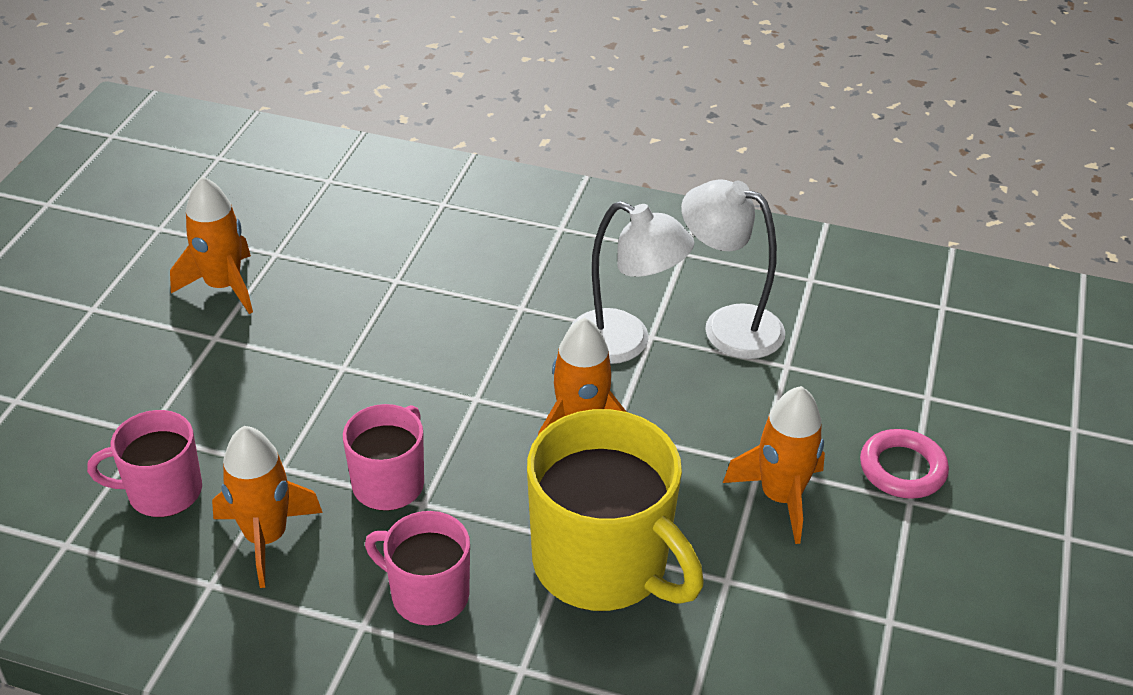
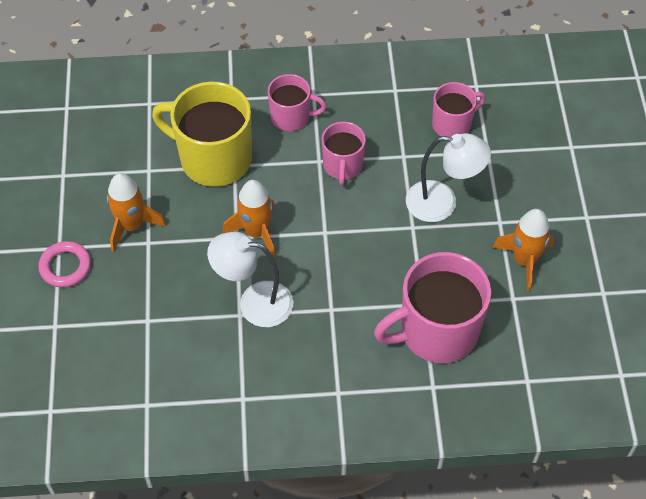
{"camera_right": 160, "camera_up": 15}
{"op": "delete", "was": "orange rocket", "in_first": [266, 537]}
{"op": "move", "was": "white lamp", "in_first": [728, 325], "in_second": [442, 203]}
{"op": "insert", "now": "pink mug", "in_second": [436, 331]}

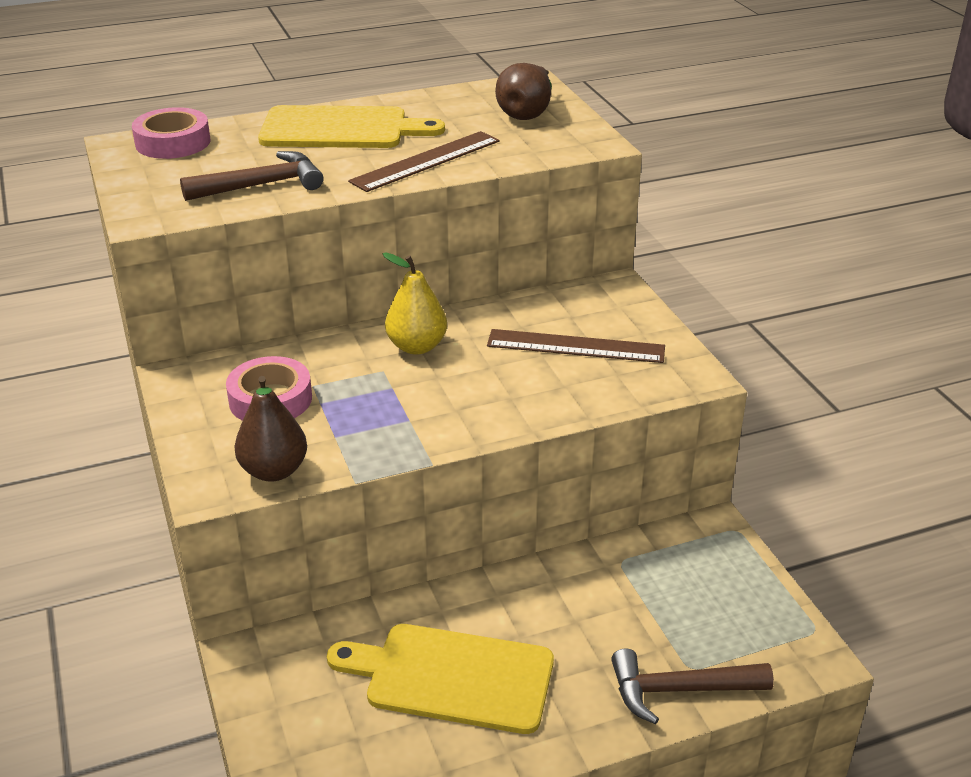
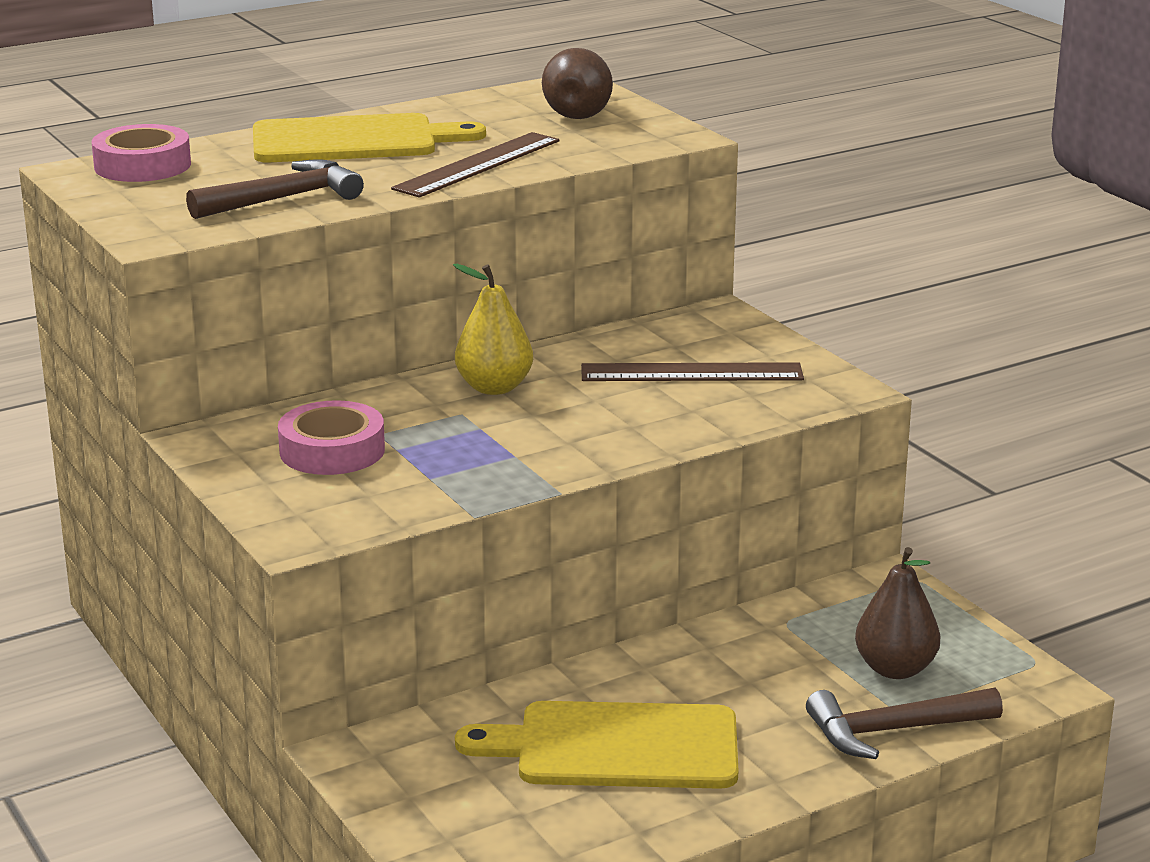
{"camera_right": -10, "camera_up": -10}
{"op": "move", "was": "brown pear", "in_first": [274, 471], "in_second": [895, 669]}

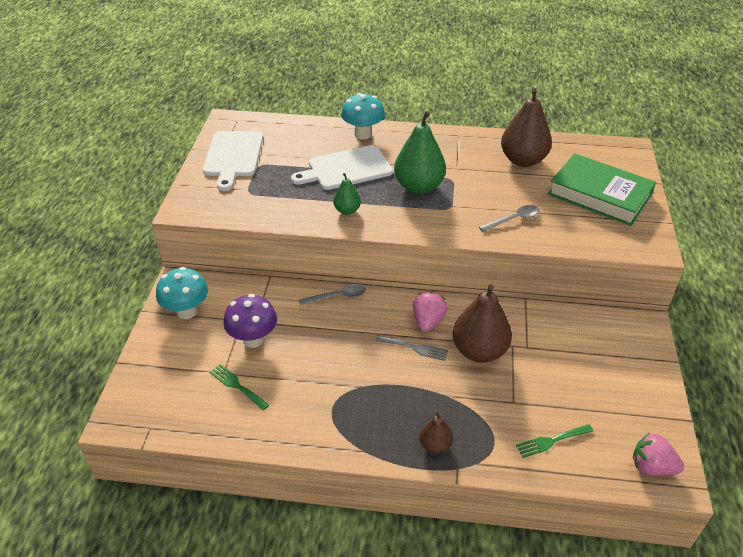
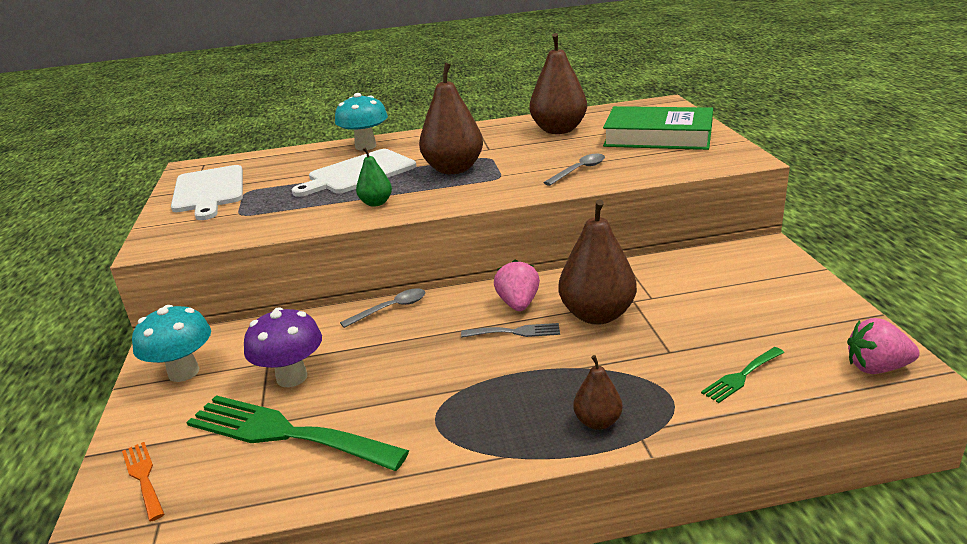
{"camera_right": -15, "camera_up": -15}
{"op": "resize", "was": "green fork", "in_first": [237, 385], "in_second": [285, 433], "ratio": 2.11}
{"op": "recolor", "was": "green pear", "now": "brown pear", "in_first": [419, 187], "in_second": [453, 169]}
{"op": "insert", "now": "orange fork", "in_second": [143, 477]}

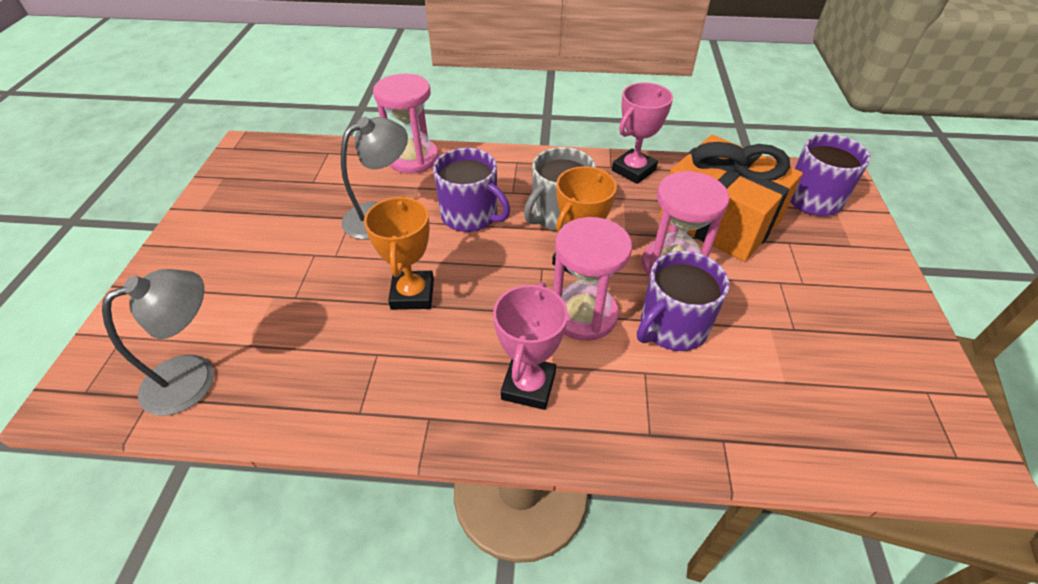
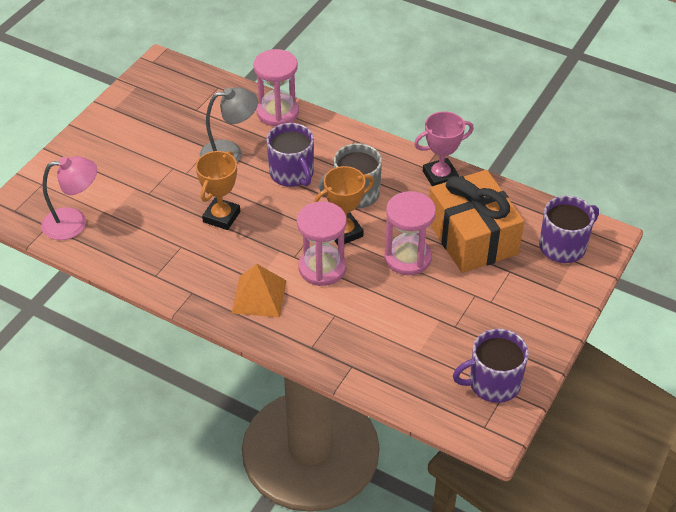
{"camera_right": 25, "camera_up": 0}
{"op": "recolor", "was": "grey lamp", "now": "pink lamp", "in_first": [194, 376], "in_second": [74, 222]}
{"op": "replace", "was": "pink trophy", "now": "orange pyramid", "in_first": [528, 386], "in_second": [259, 296]}
{"op": "move", "was": "purple mug", "in_first": [672, 327], "in_second": [493, 383]}

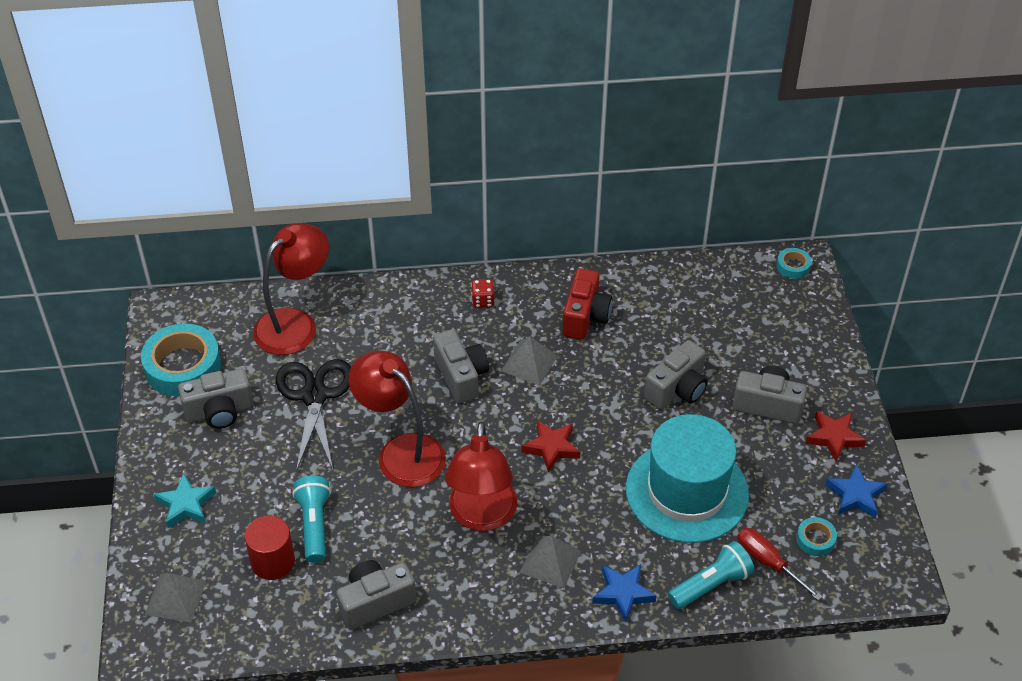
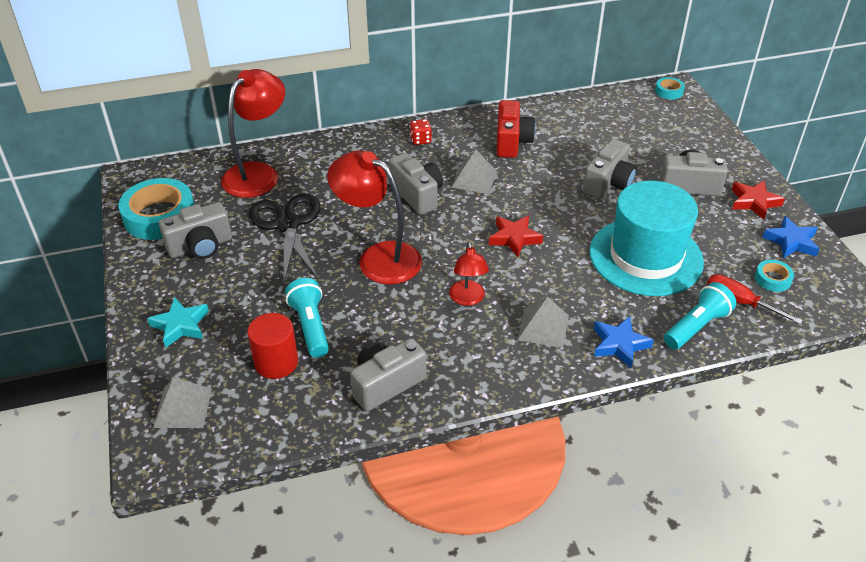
{"camera_right": -10, "camera_up": -5}
{"op": "resize", "was": "red lamp", "in_first": [481, 516], "in_second": [468, 299], "ratio": 0.55}

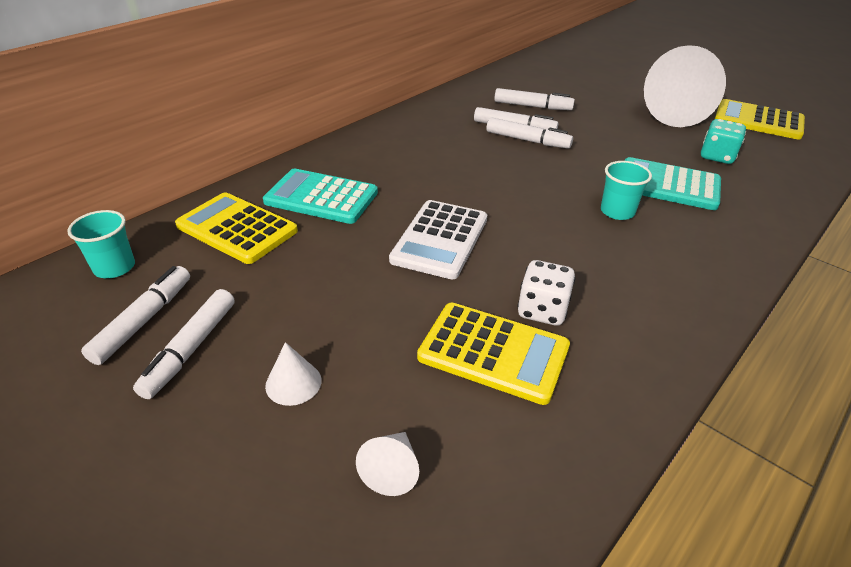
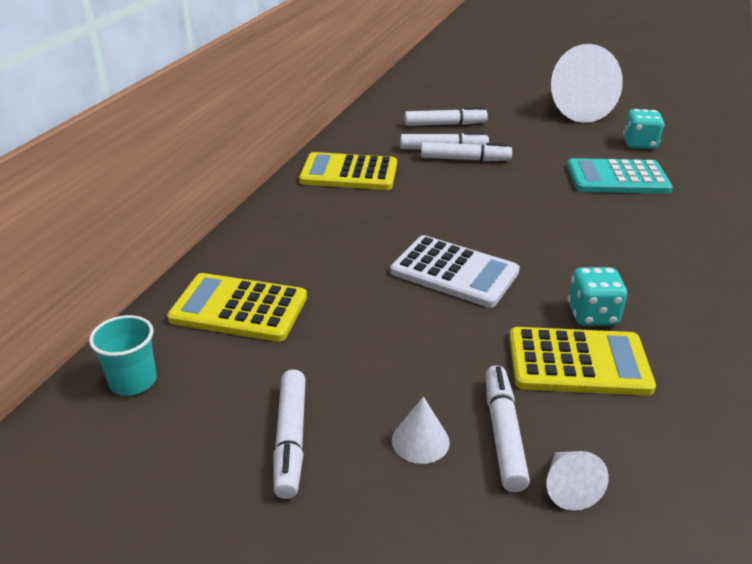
{"camera_right": -20, "camera_up": -5}
{"op": "move", "was": "white marker", "in_first": [144, 320], "in_second": [503, 433]}
{"op": "delete", "was": "turquoise calculator", "in_first": [321, 197]}
{"op": "rotate", "was": "white calculator", "in_first": [440, 239], "in_second": [454, 272], "clockwise": -60}
{"op": "recolor", "was": "white dice", "now": "turquoise dice", "in_first": [542, 310], "in_second": [592, 315]}
{"op": "delete", "was": "turquoise cup", "in_first": [617, 211]}
{"op": "move", "was": "yellow calculator", "in_first": [758, 121], "in_second": [349, 173]}

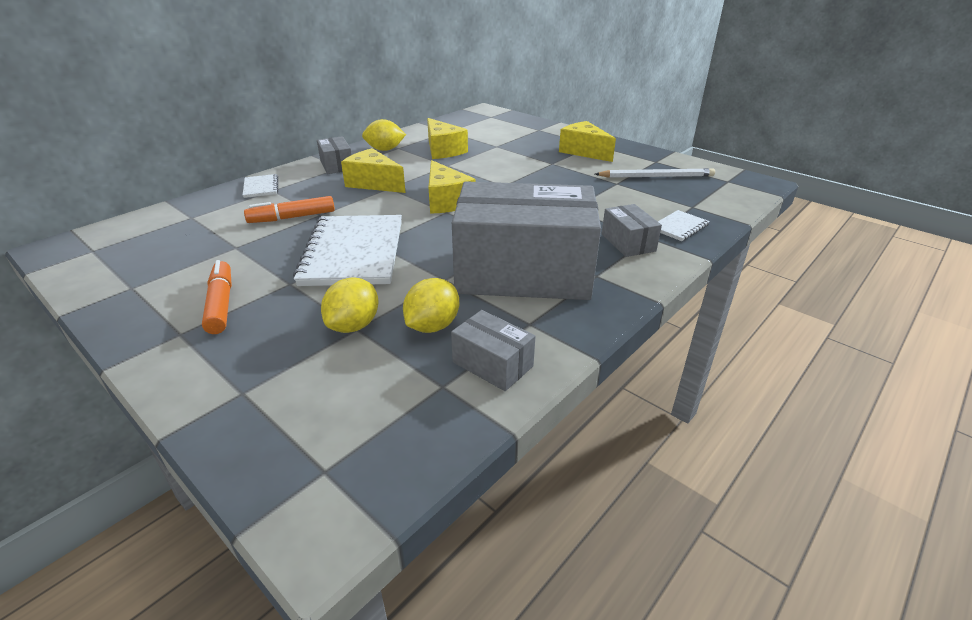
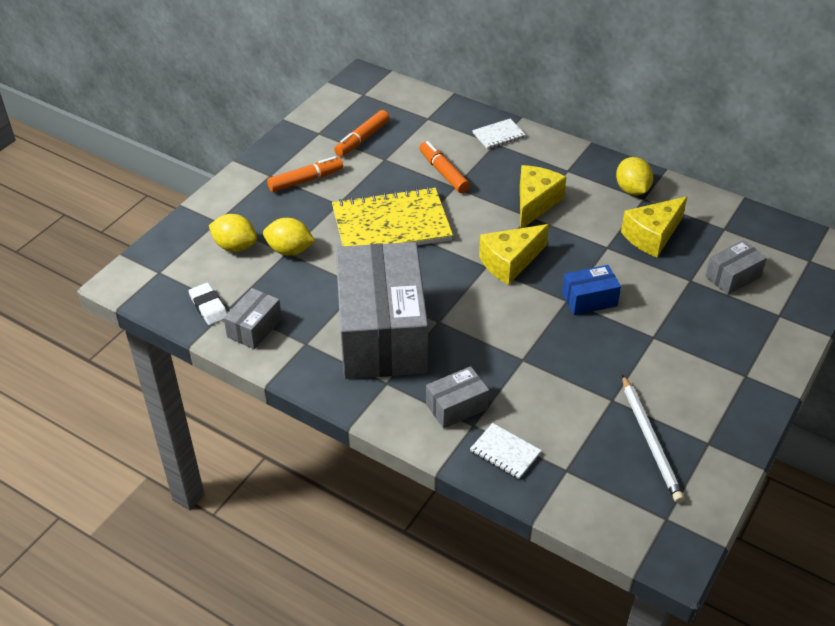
{"camera_right": 80, "camera_up": 10}
{"op": "recolor", "was": "white notebook", "now": "yellow notebook", "in_first": [354, 252], "in_second": [391, 225]}
{"op": "move", "was": "grey box", "in_first": [336, 165], "in_second": [732, 277]}
{"op": "move", "was": "yellow lemon", "in_first": [432, 326], "in_second": [235, 246]}
{"op": "delete", "was": "yellow cheese", "in_first": [583, 151]}
{"op": "insert", "now": "white eraser", "in_second": [209, 307]}
{"op": "insert", "now": "orange marker", "in_second": [362, 139]}
{"op": "insert", "now": "blue box", "in_second": [589, 299]}

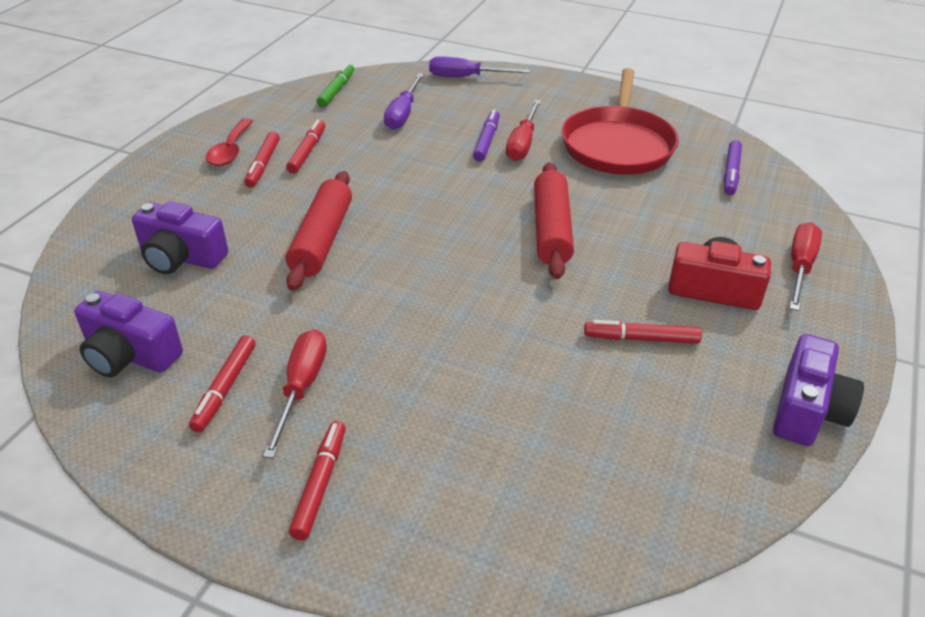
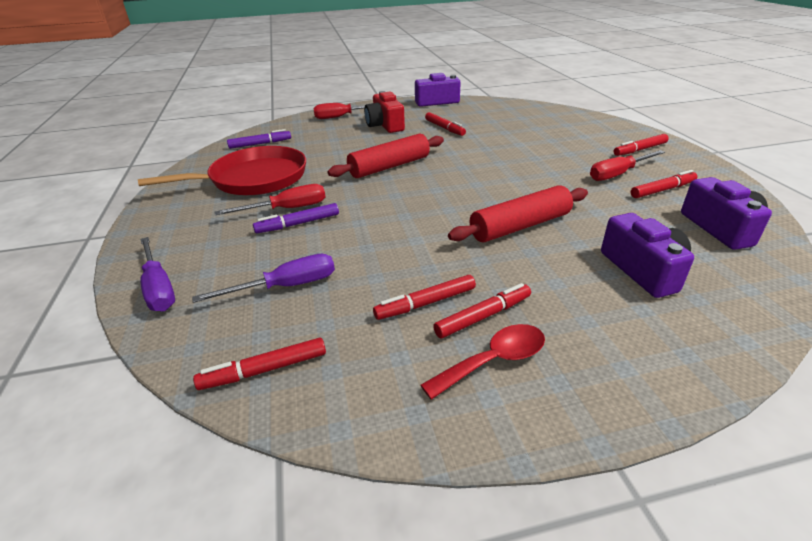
{"camera_right": -125, "camera_up": -5}
{"op": "recolor", "was": "green marker", "now": "red marker", "in_first": [336, 90], "in_second": [264, 370]}

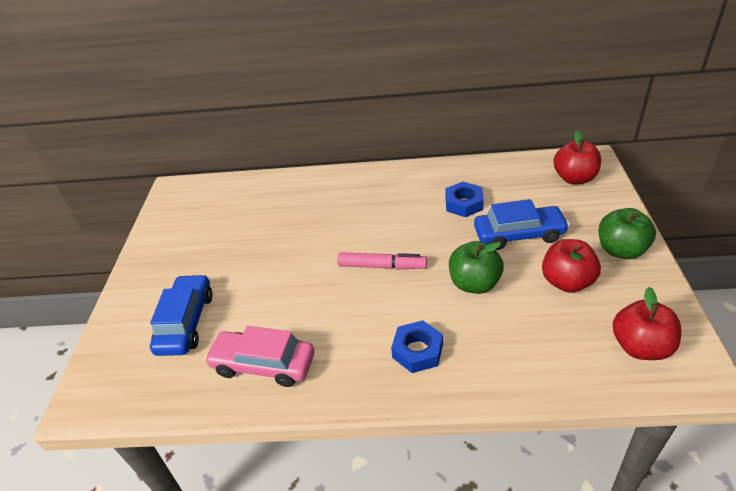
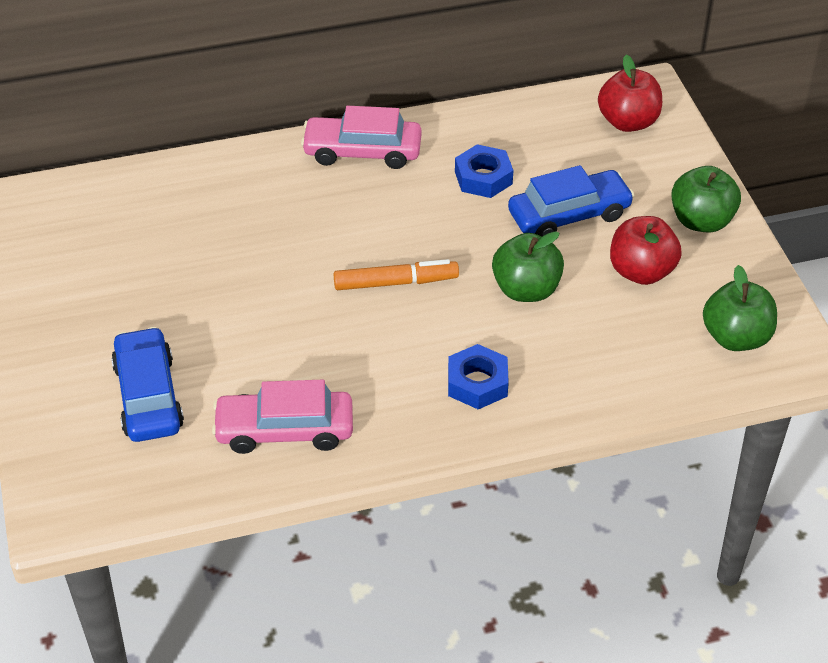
{"camera_right": -20, "camera_up": 5}
{"op": "recolor", "was": "pink marker", "now": "orange marker", "in_first": [382, 266], "in_second": [396, 282]}
{"op": "recolor", "was": "red apple", "now": "green apple", "in_first": [640, 347], "in_second": [736, 337]}
{"op": "insert", "now": "pink car", "in_second": [362, 151]}

